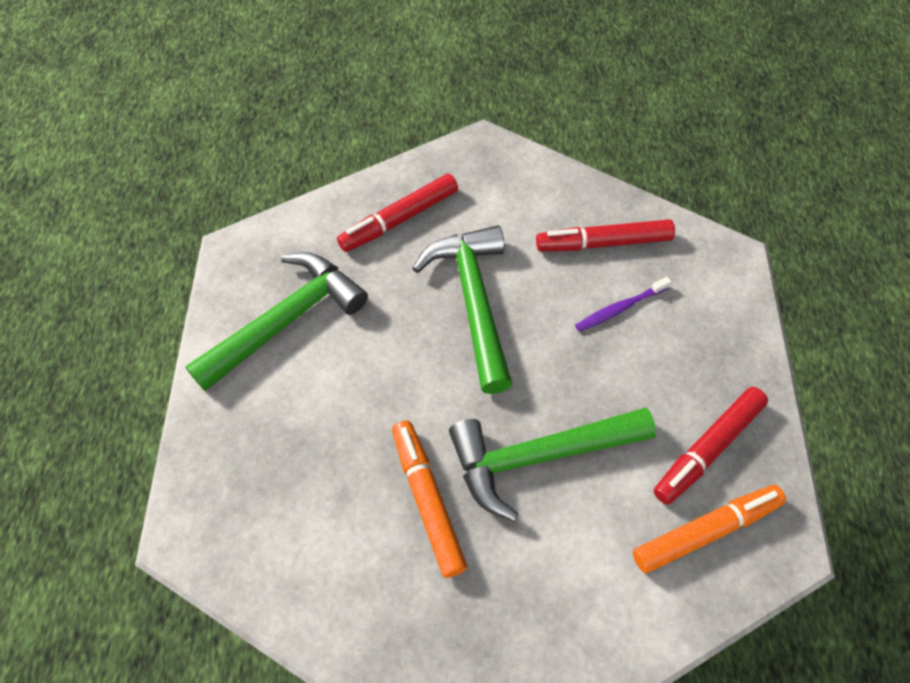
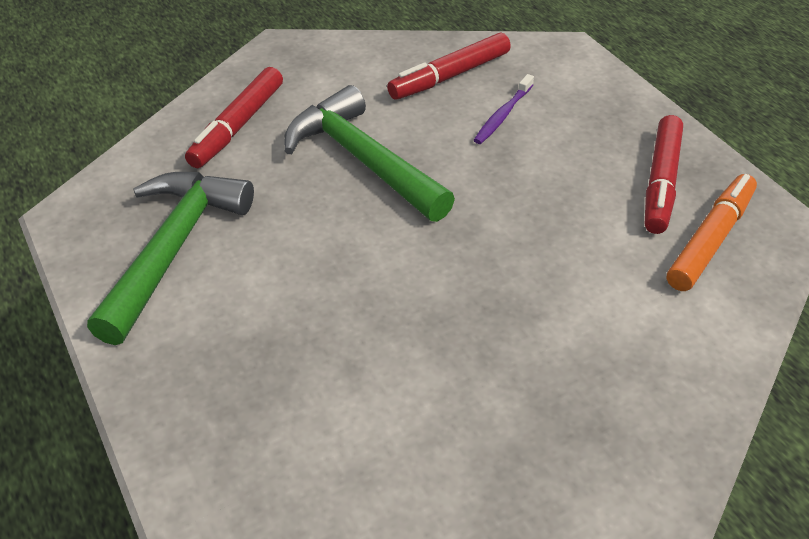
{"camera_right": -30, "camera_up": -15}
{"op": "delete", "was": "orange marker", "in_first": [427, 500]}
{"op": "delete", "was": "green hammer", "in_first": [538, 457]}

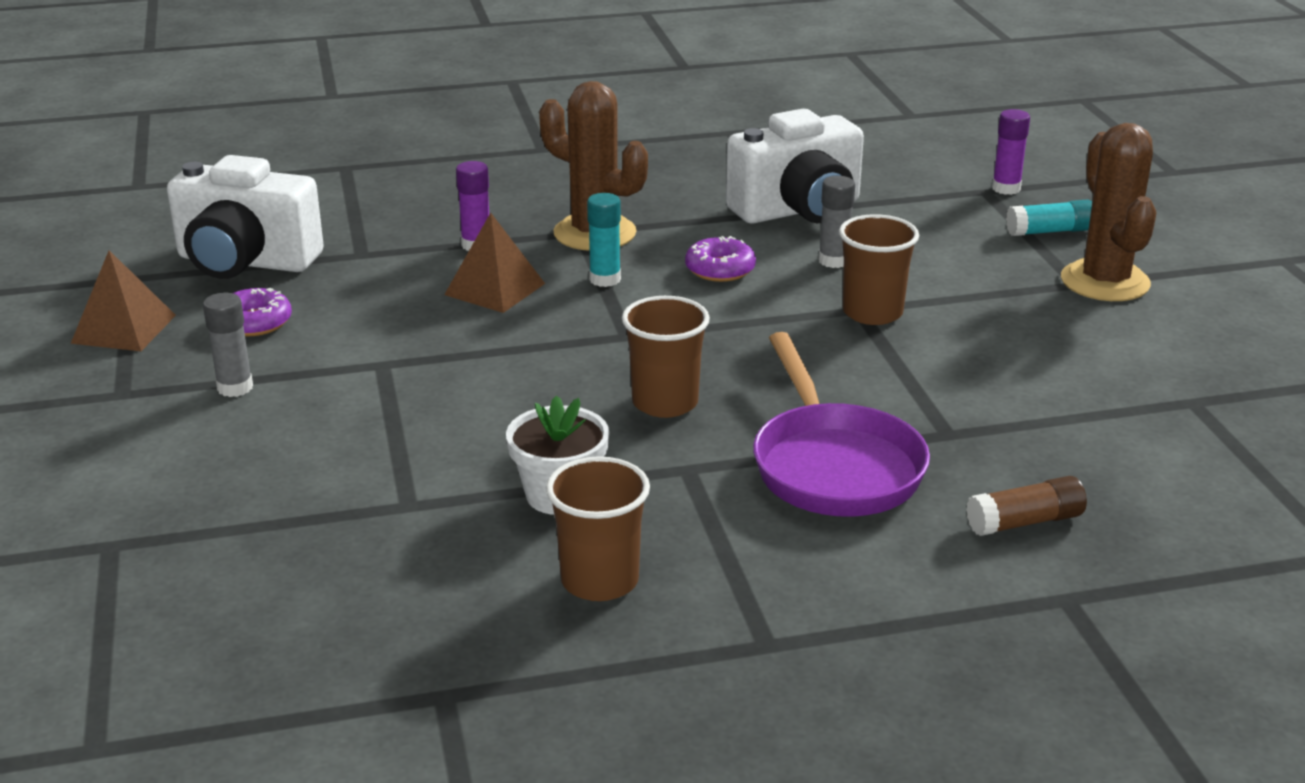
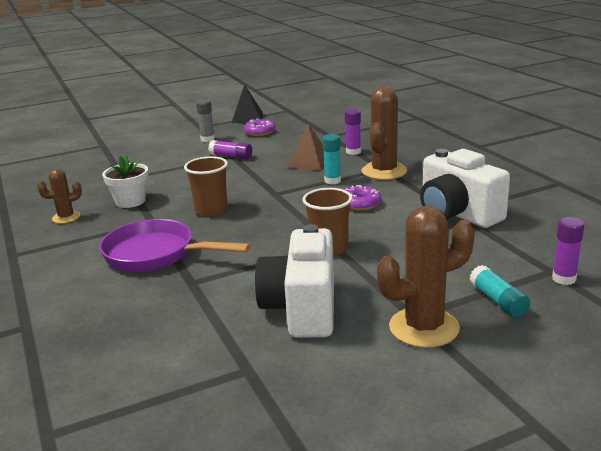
{"camera_right": 80, "camera_up": -5}
{"op": "recolor", "was": "brown pyramid", "now": "black pyramid", "in_first": [123, 329], "in_second": [247, 117]}
{"op": "move", "was": "white camera", "in_first": [245, 262], "in_second": [302, 309]}
{"op": "replace", "was": "brown cup", "now": "brown cactus", "in_first": [599, 581], "in_second": [66, 217]}
{"op": "rotate", "was": "purple pan", "in_first": [834, 465], "in_second": [156, 254], "clockwise": 45}
{"op": "delete", "was": "grey glue stick", "in_first": [833, 261]}
{"op": "delete", "was": "brown glue stick", "in_first": [1025, 522]}
{"op": "insert", "now": "purple glue stick", "in_second": [231, 156]}

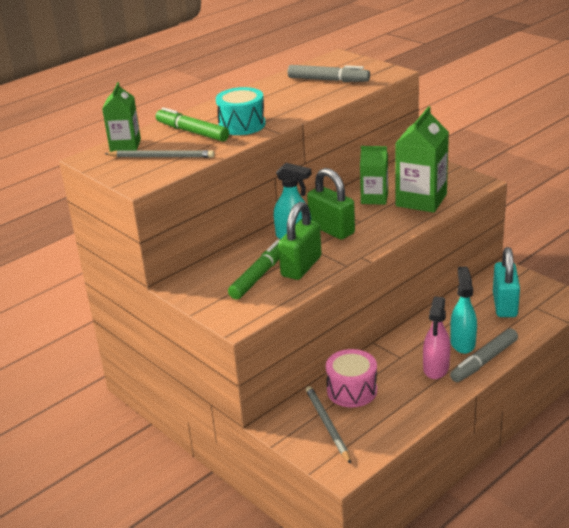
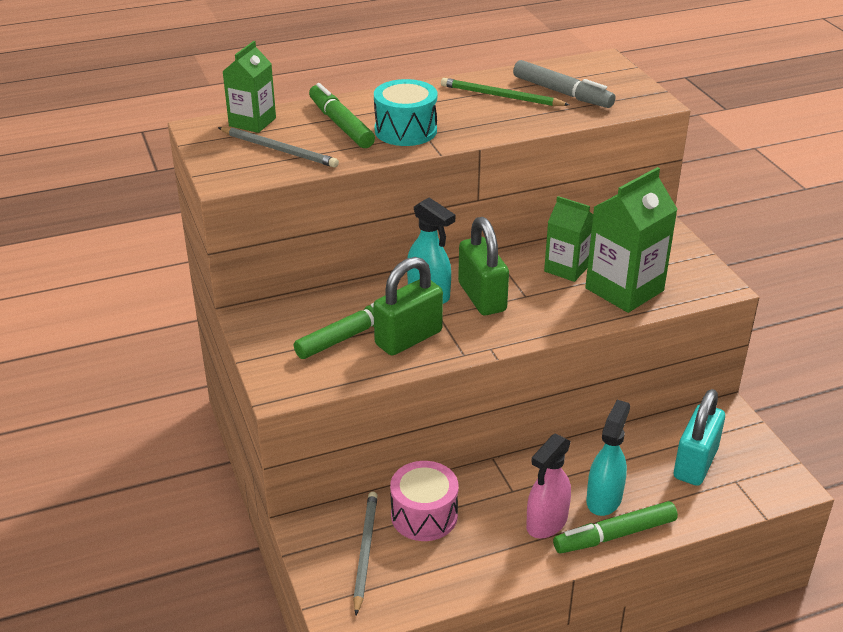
{"camera_right": 20, "camera_up": 5}
{"op": "recolor", "was": "grey marker", "now": "green marker", "in_first": [484, 361], "in_second": [615, 535]}
{"op": "insert", "now": "green pencil", "in_second": [501, 96]}

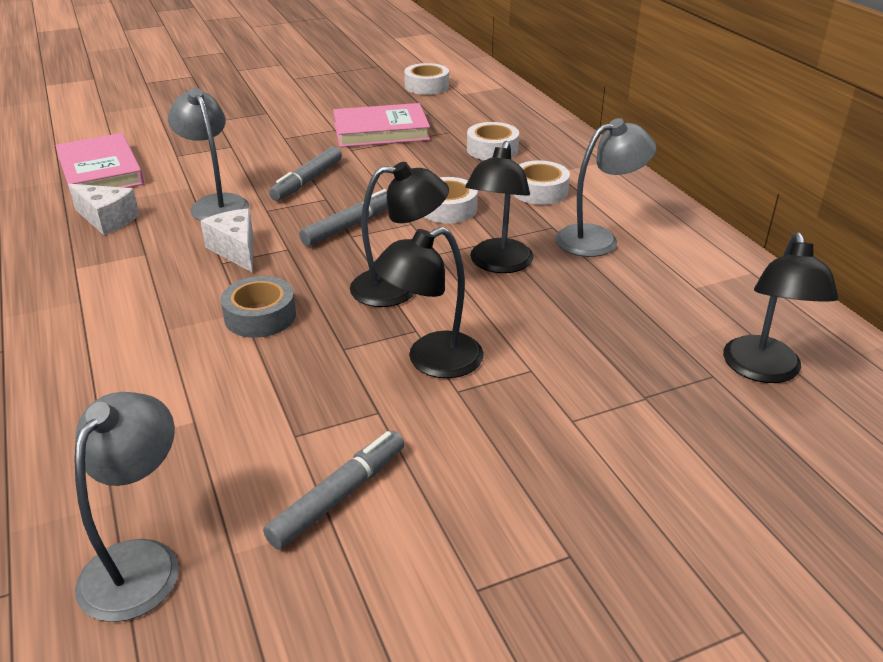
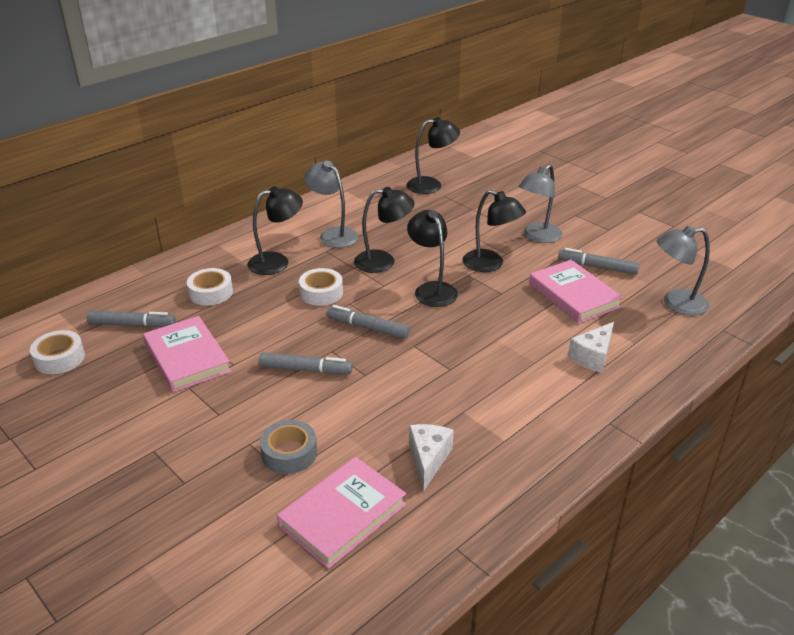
{"camera_right": -110, "camera_up": 0}
{"op": "move", "was": "grey lamp", "in_first": [216, 203], "in_second": [537, 237]}
{"op": "move", "was": "white cheese", "in_first": [236, 250], "in_second": [592, 356]}
{"op": "move", "was": "grey tape", "in_first": [260, 316], "in_second": [289, 453]}
{"op": "replace", "was": "white tape", "now": "black lamp", "in_first": [539, 191], "in_second": [277, 262]}
{"op": "insert", "now": "grey marker", "in_second": [132, 324]}
{"op": "insert", "now": "pink book", "in_second": [574, 295]}

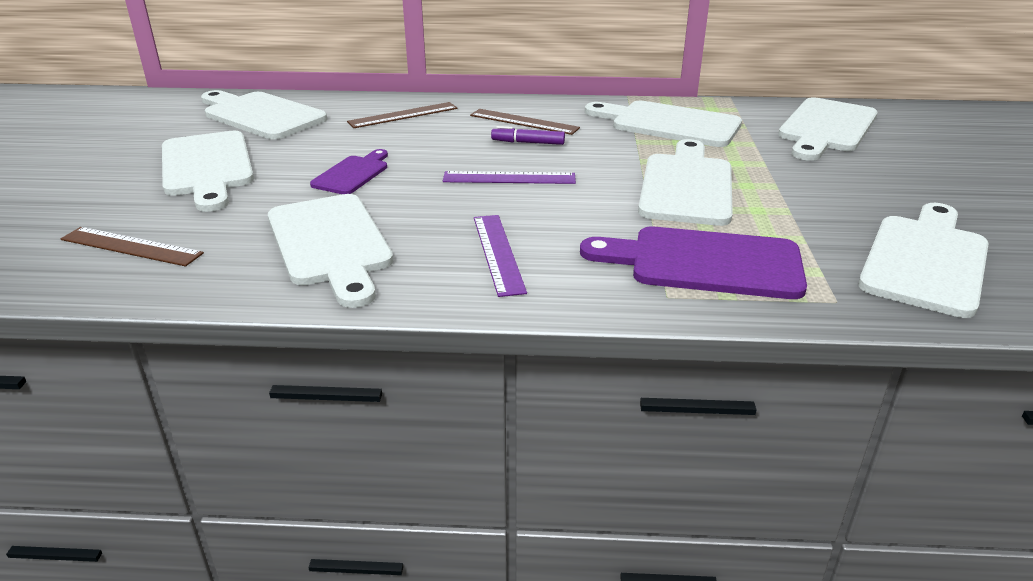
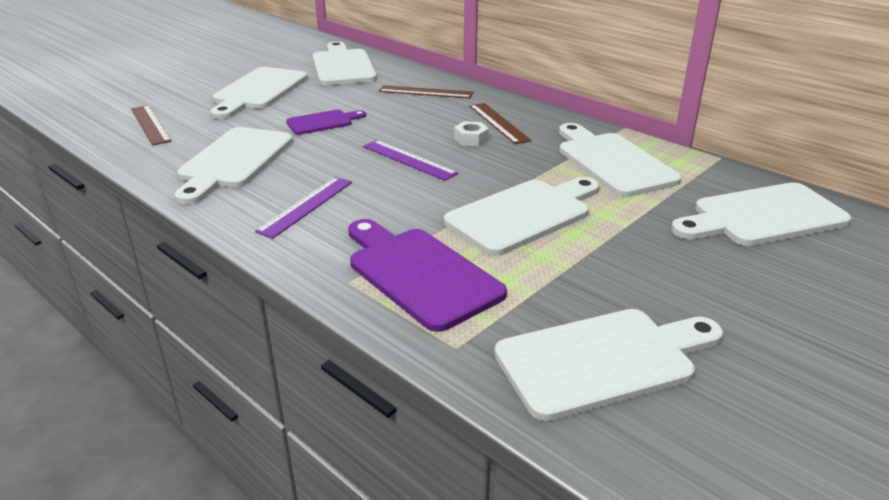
{"camera_right": 40, "camera_up": 0}
{"op": "replace", "was": "purple marker", "now": "white nut", "in_first": [528, 142], "in_second": [471, 139]}

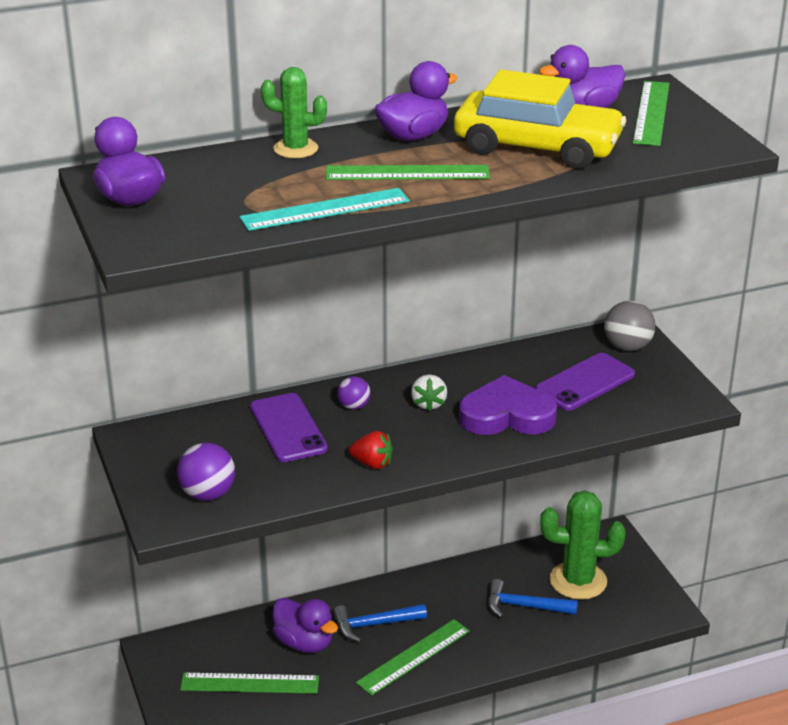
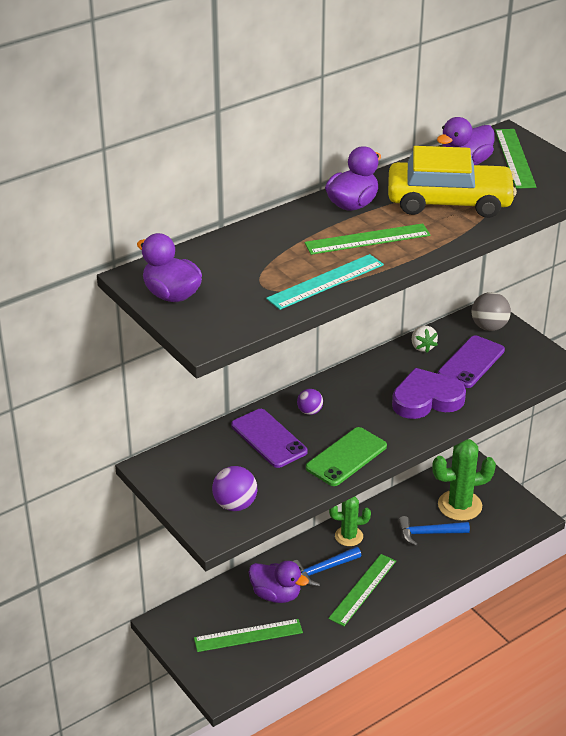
{"camera_right": -15, "camera_up": 5}
{"op": "move", "was": "green cactus", "in_first": [295, 149], "in_second": [349, 536]}
{"op": "replace", "was": "red strawberry", "now": "green phone", "in_first": [372, 464], "in_second": [346, 457]}
{"op": "move", "was": "white strawberry", "in_first": [428, 404], "in_second": [422, 347]}

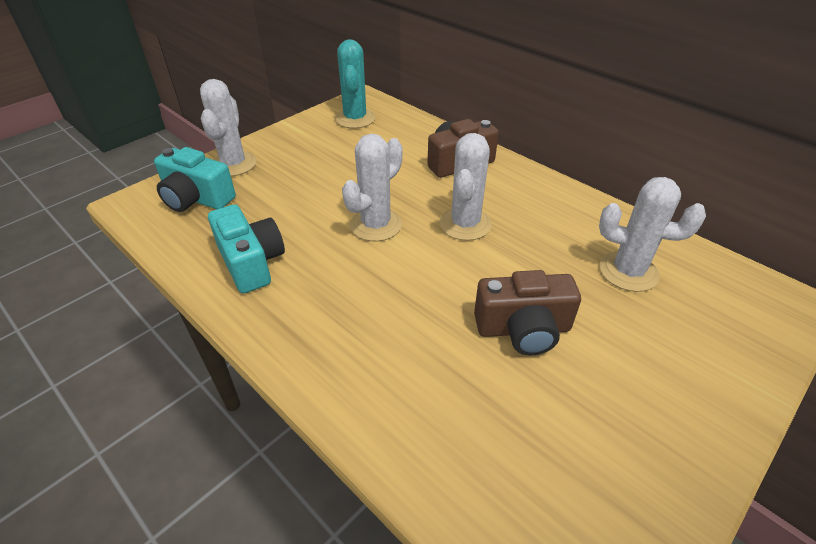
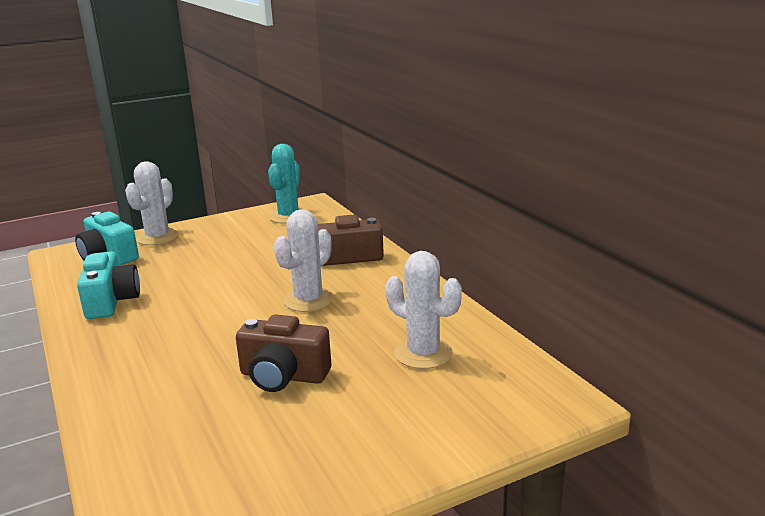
{"camera_right": 20, "camera_up": -20}
{"op": "delete", "was": "white cactus", "in_first": [376, 225]}

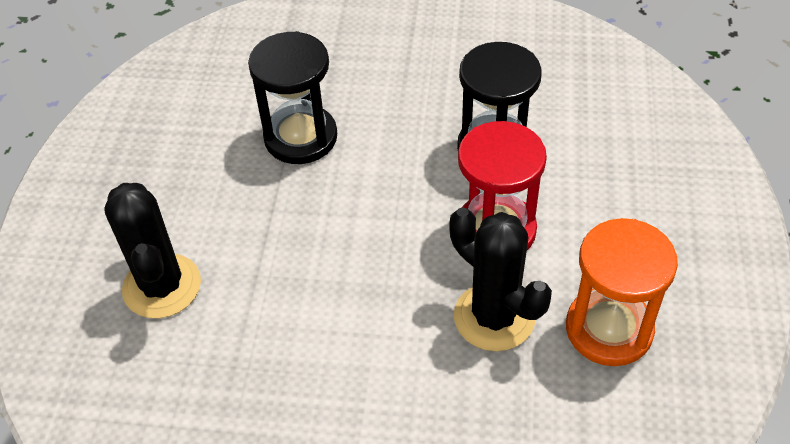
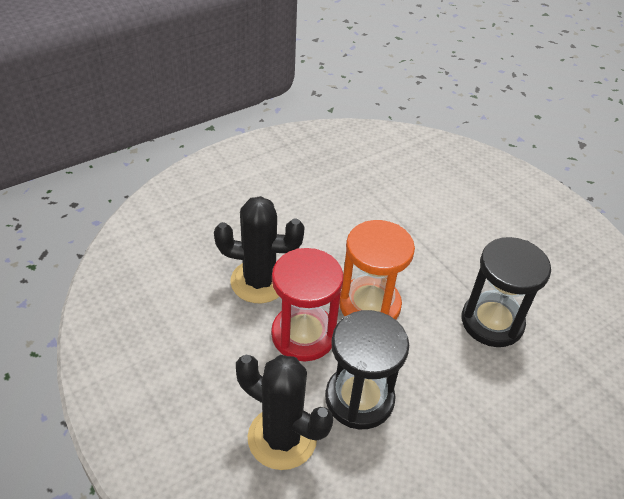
{"camera_right": 135, "camera_up": -5}
{"op": "move", "was": "black cactus", "in_first": [162, 286], "in_second": [282, 438]}
{"op": "move", "was": "orange hourglass", "in_first": [609, 329], "in_second": [369, 305]}

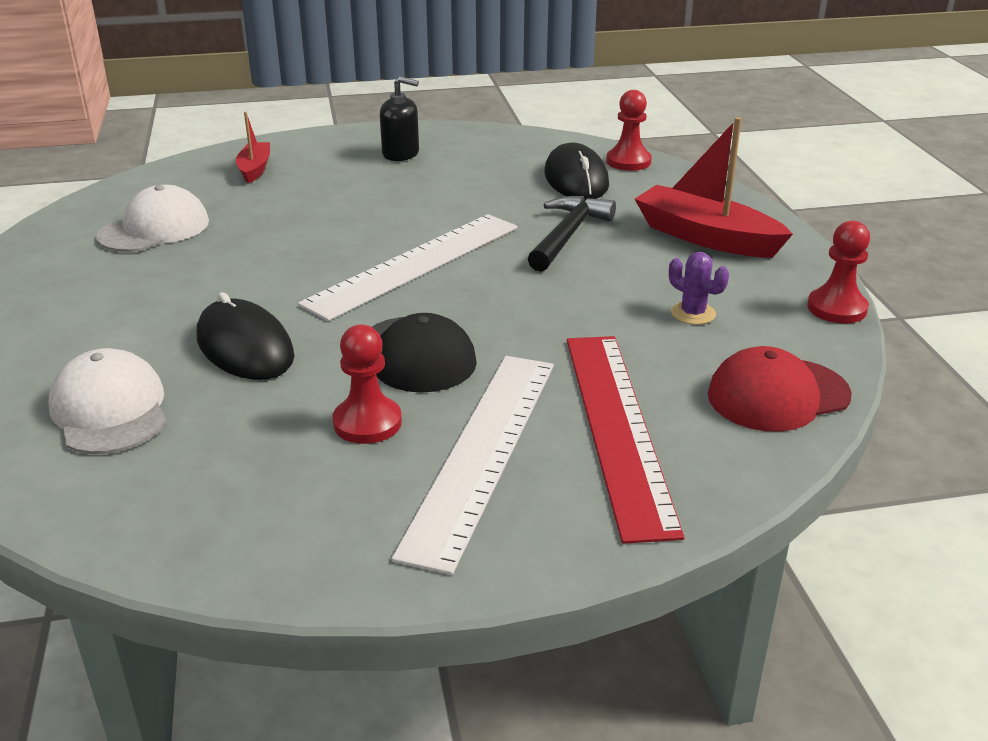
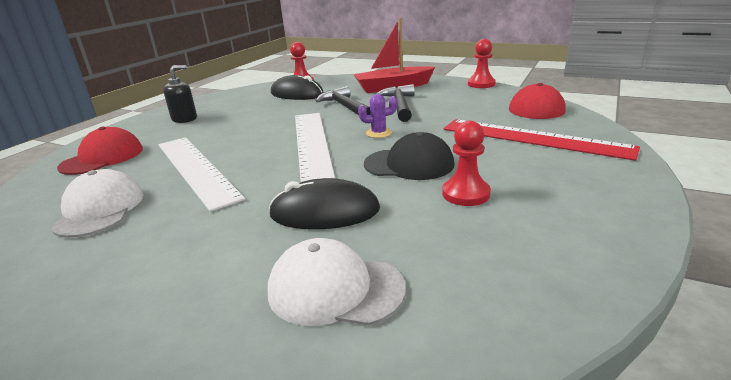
{"camera_right": -50, "camera_up": -5}
{"op": "replace", "was": "red boat", "now": "red cap", "in_first": [255, 169], "in_second": [103, 158]}
{"op": "move", "was": "white ruler", "in_first": [483, 452], "in_second": [196, 169]}
{"op": "move", "was": "purple cactus", "in_first": [693, 313], "in_second": [379, 133]}
{"op": "insert", "now": "black hammer", "in_second": [400, 105]}

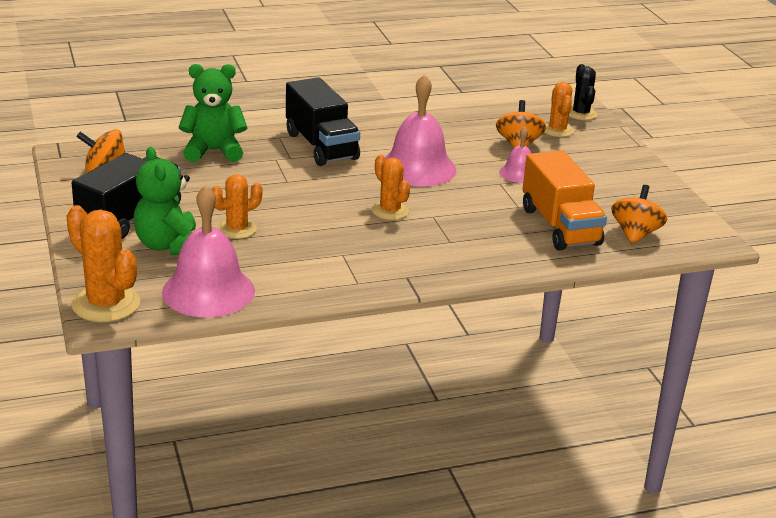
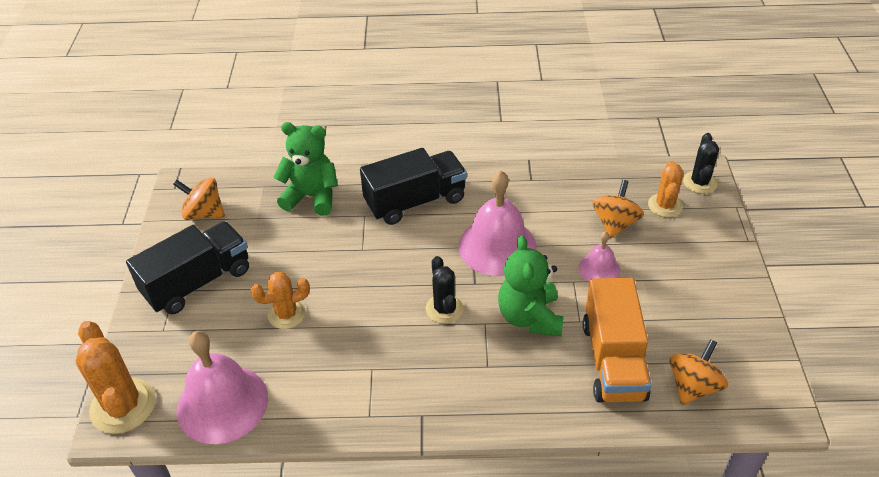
{"camera_right": 20, "camera_up": 15}
{"op": "move", "was": "green teddy bear", "in_first": [169, 246], "in_second": [530, 317]}
{"op": "rotate", "was": "black truck", "in_first": [321, 146], "in_second": [415, 201], "clockwise": -105}
{"op": "recolor", "was": "orange cactus", "now": "black cactus", "in_first": [390, 211], "in_second": [444, 309]}

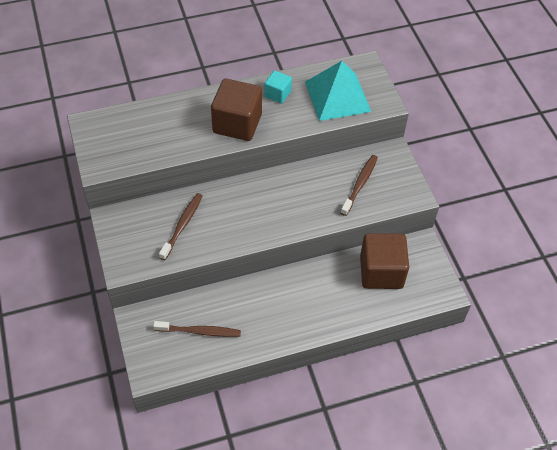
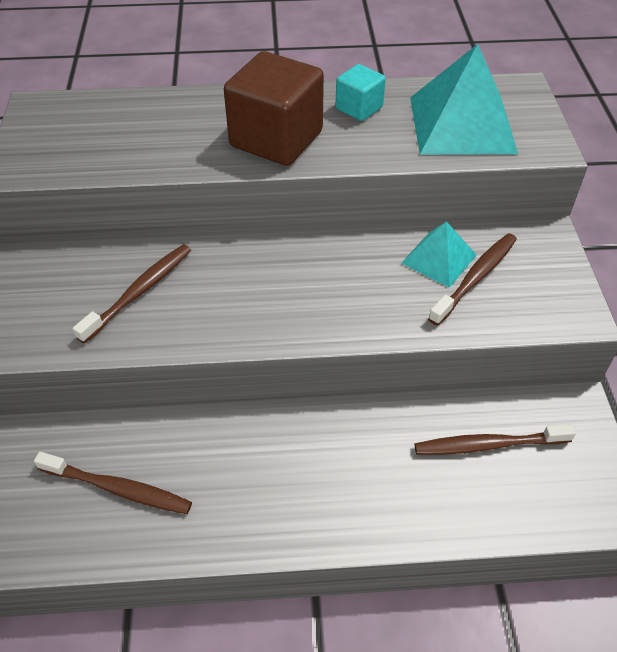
{"camera_right": 15, "camera_up": -5}
{"op": "replace", "was": "brown cube", "now": "brown toothbrush", "in_first": [381, 272], "in_second": [488, 445]}
{"op": "insert", "now": "turquoise pyramid", "in_second": [439, 259]}

